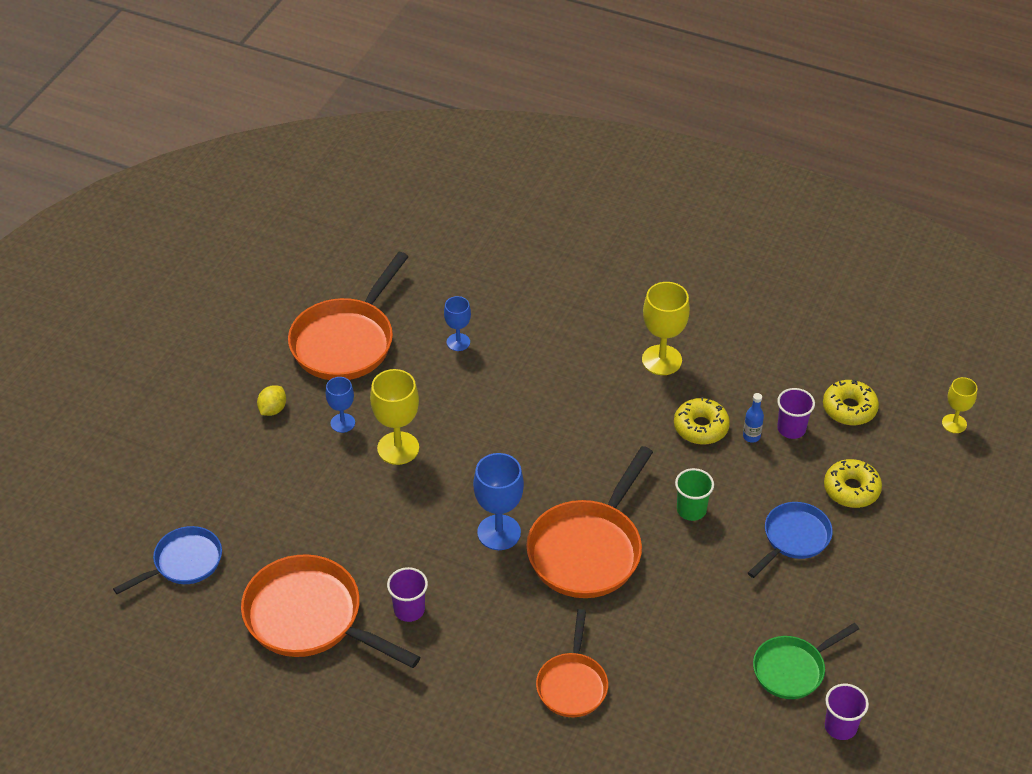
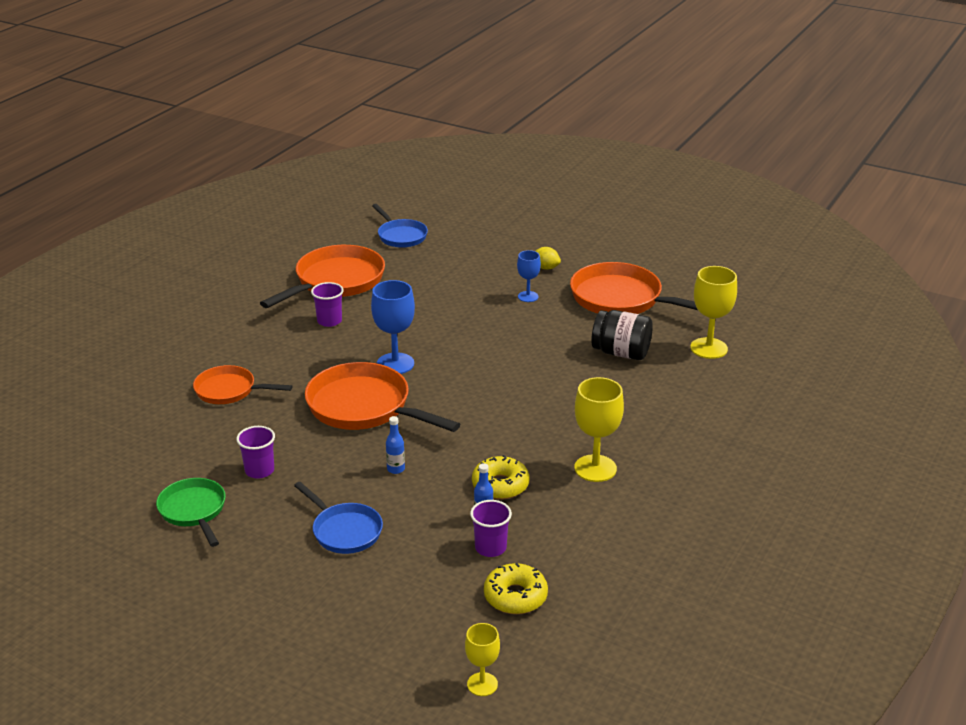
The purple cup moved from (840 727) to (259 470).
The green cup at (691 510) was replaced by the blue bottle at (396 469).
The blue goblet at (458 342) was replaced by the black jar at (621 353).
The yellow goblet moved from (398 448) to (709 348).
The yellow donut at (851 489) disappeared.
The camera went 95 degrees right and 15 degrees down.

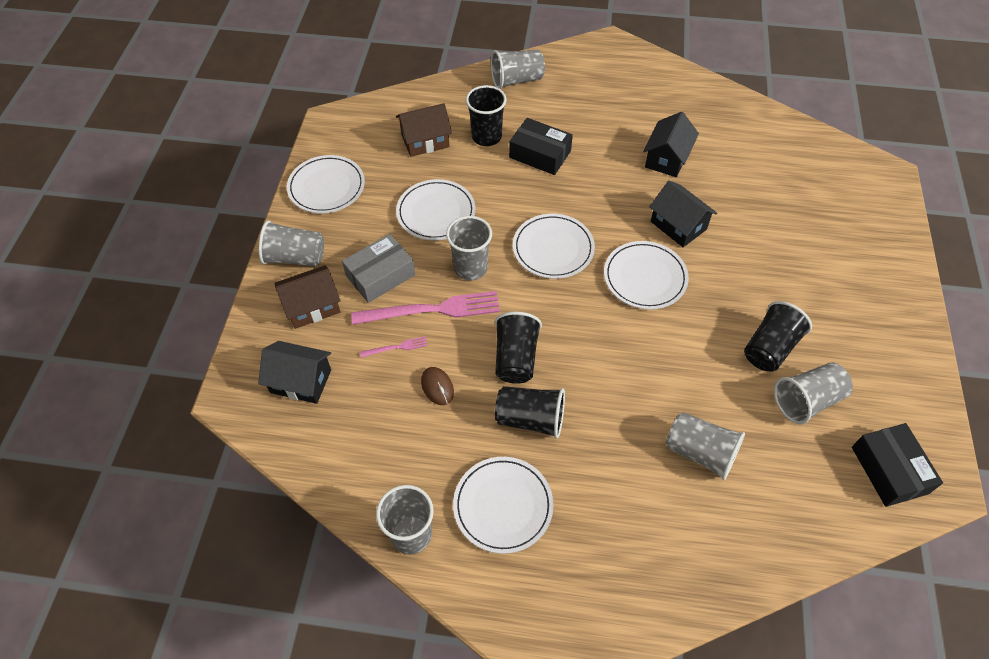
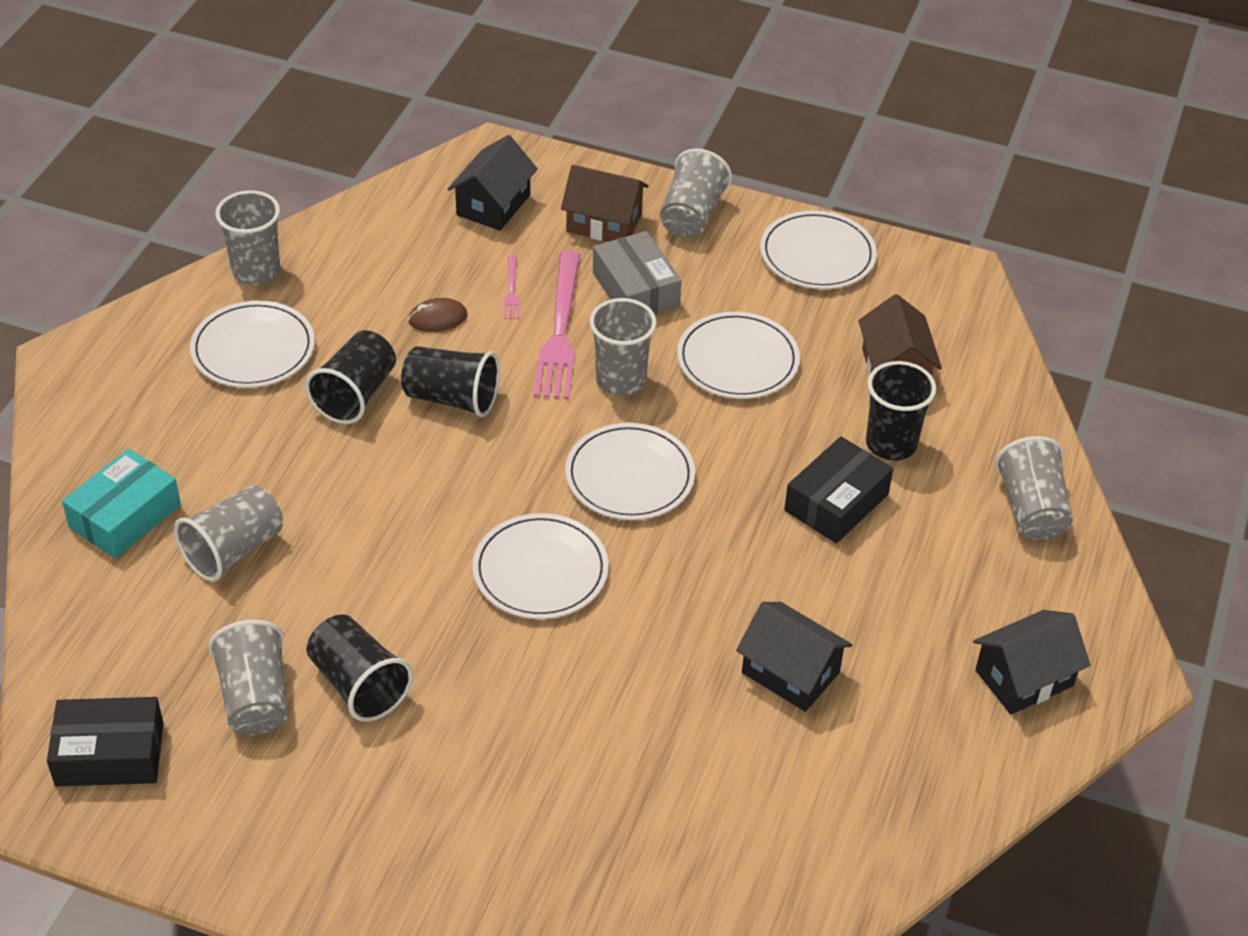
The turquoise box at (125 516) appeared.
The brown house at (312 306) turned 60 degrees counterclockwise.
The black house moved from (678 225) to (1024 678).
The camera went 100 degrees right and 10 degrees down.

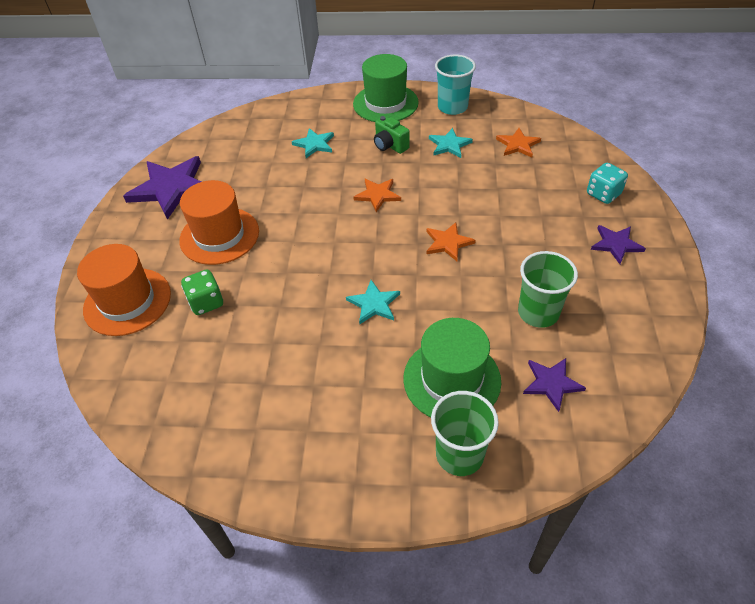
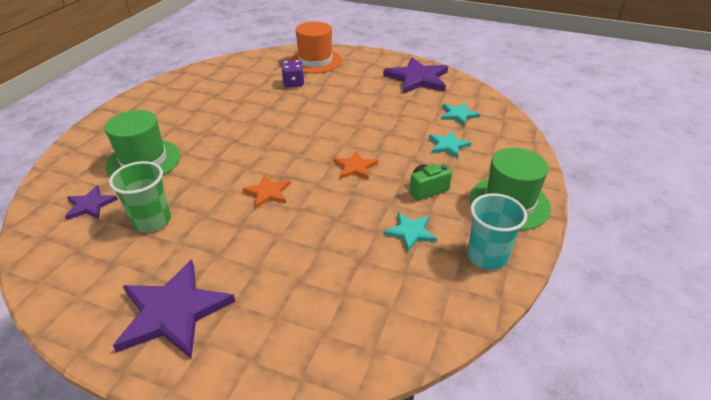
The purple star at (616 244) changed to 1.89 times the size.
The green dice at (206 302) became the purple dice at (293 83).
The turquoise star moved from (374 304) to (458 115).
The orange hat at (219 235) disappeared.
The green cup at (459 454) disappeared.
The orange star at (518 145) disappeared.
The turquoise dice at (603 194) disappeared.
The camera went 105 degrees right and 10 degrees down.

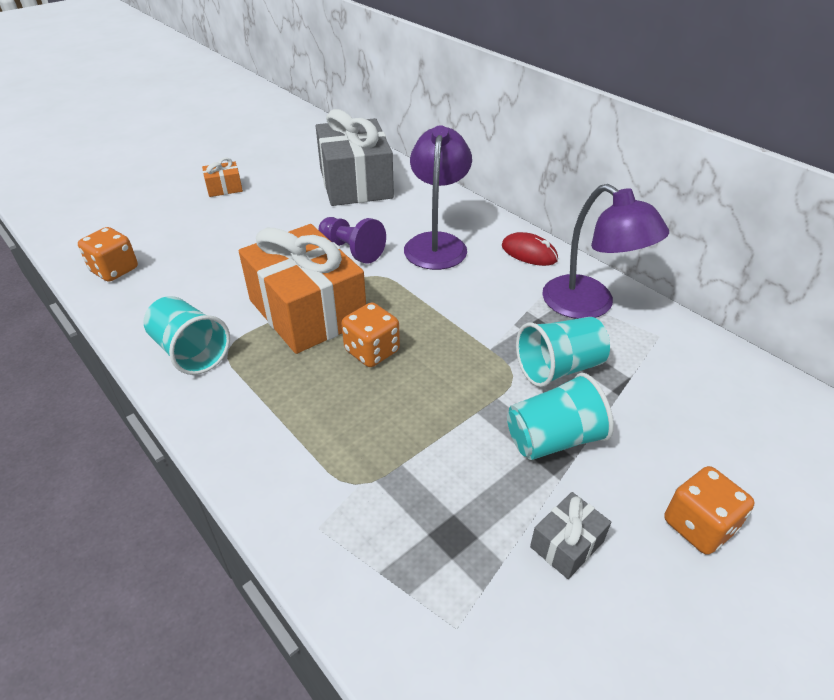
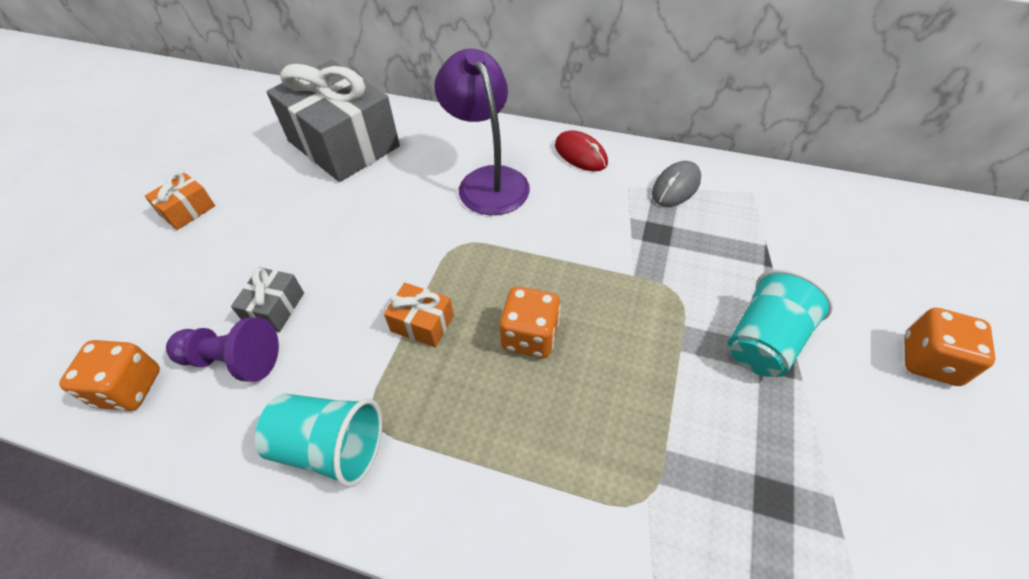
The purple pawn moved from (351 250) to (233 360).
The grey gift moved from (567 544) to (275 308).
The orange gift at (307 311) changed to 0.42 times the size.
The red mouse at (529 253) turned 45 degrees clockwise.
The purple lamp at (589 305) was replaced by the grey mouse at (676 187).
The turquoise cup at (559 368) disappeared.
The camera went 30 degrees left and 10 degrees up.

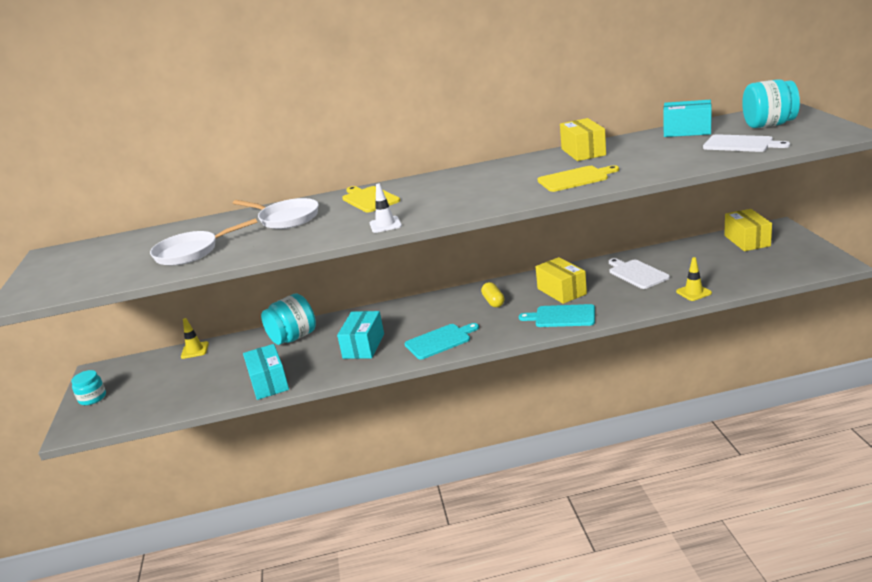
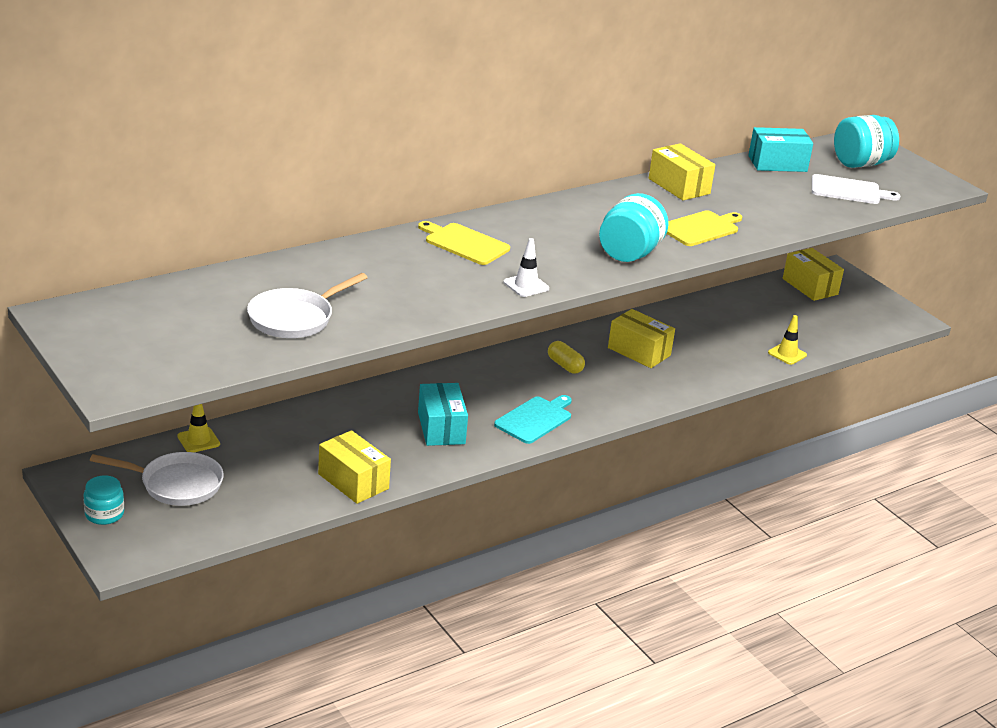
The white pan moved from (286 218) to (176 484).
The turquoise box at (269 383) became the yellow box at (353 481).
The turquoise jar moved from (293 337) to (629 253).
The turquoise cutting board at (562 316) disappeared.
The white cutting board at (637 273) disappeared.
The camera went 30 degrees left and 5 degrees up.

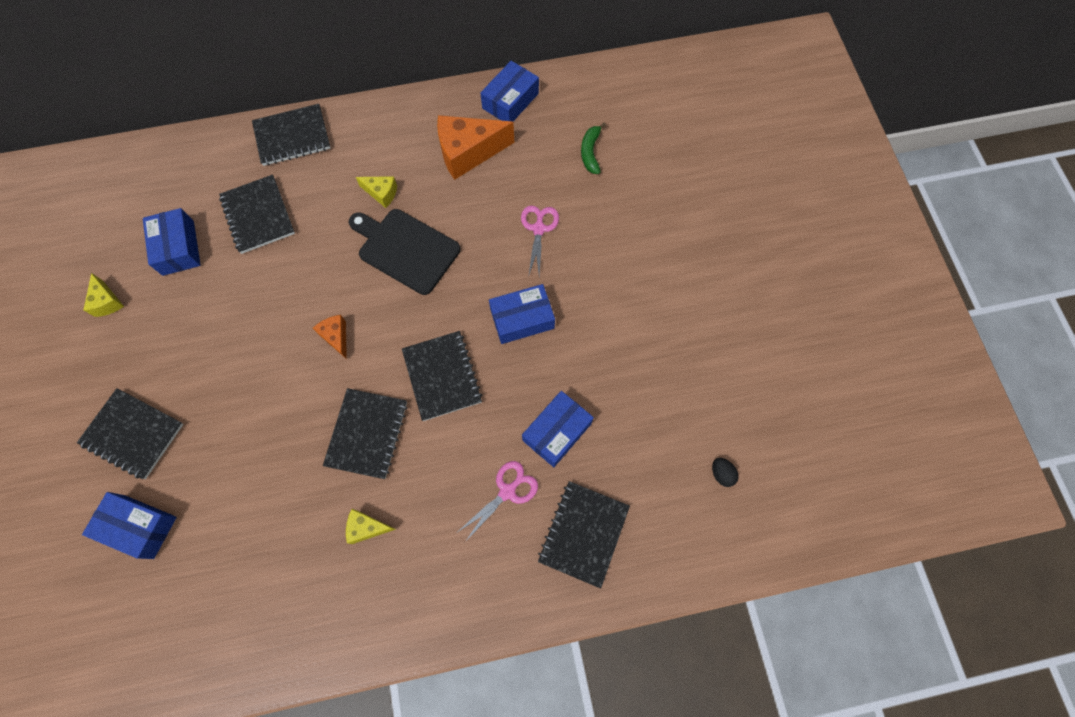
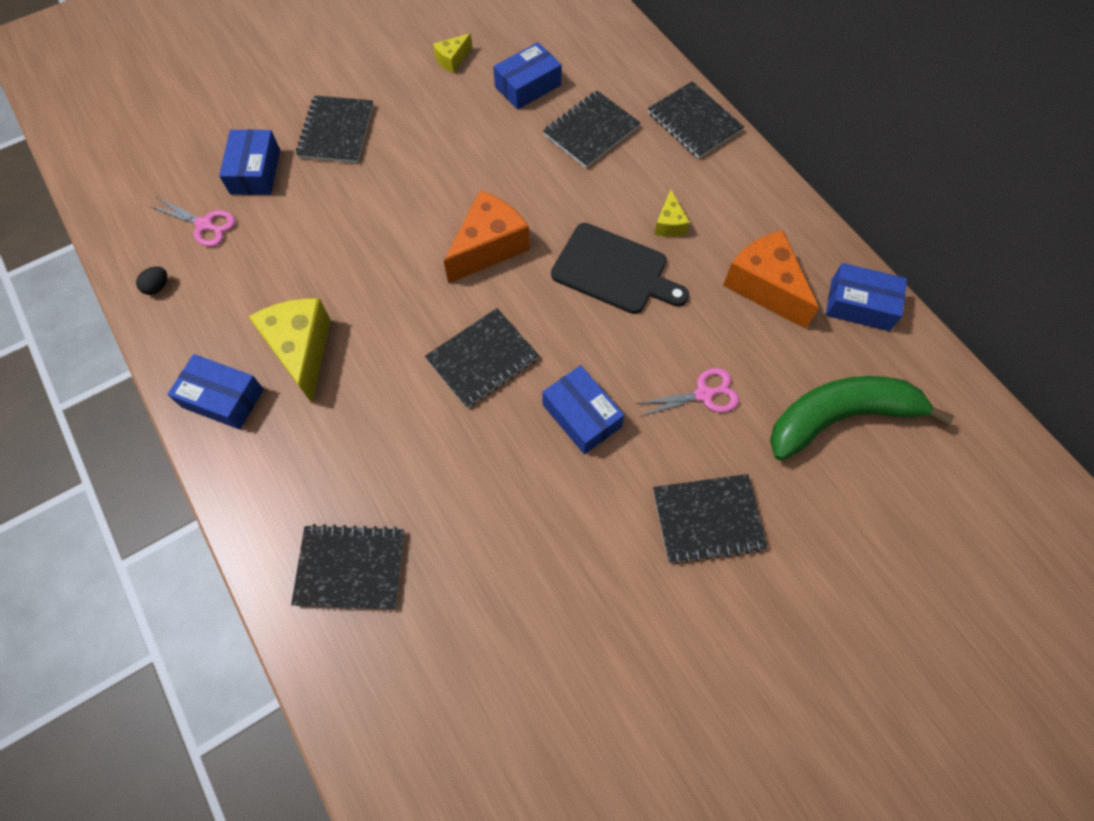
The black egg moved from (721 474) to (158 287).
The pink scissors moved from (507 491) to (204 225).
The blue box moved from (557 432) to (223 398).
The yellow cheese at (367 527) changed to 1.99 times the size.
The orange cheese at (336 337) changed to 1.99 times the size.
The black cutting board at (406 249) turned 105 degrees clockwise.
The black notebook moved from (367 434) to (707 519).
The green banana at (590 152) changed to 2.24 times the size.
The camera went 70 degrees right and 5 degrees down.

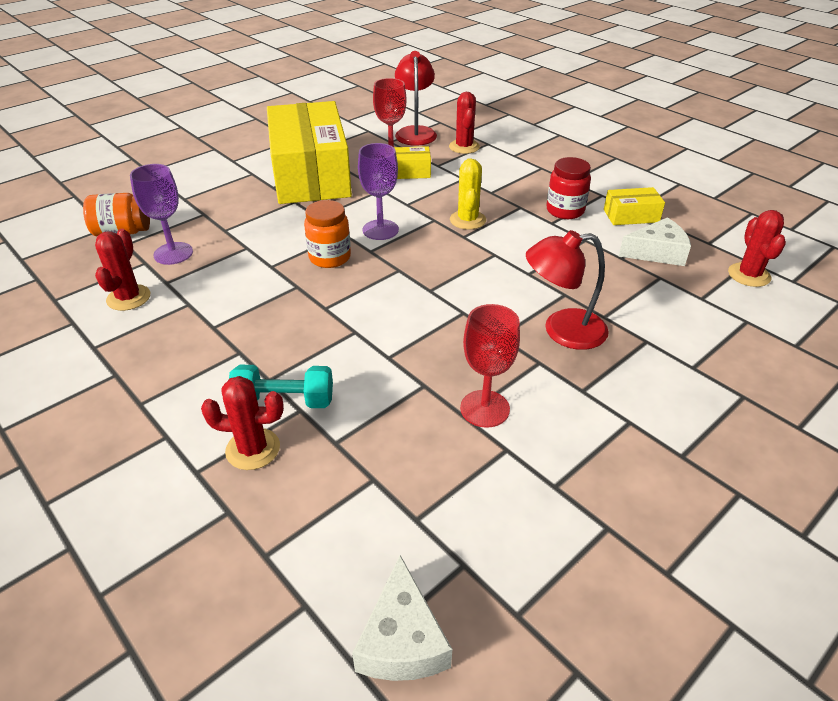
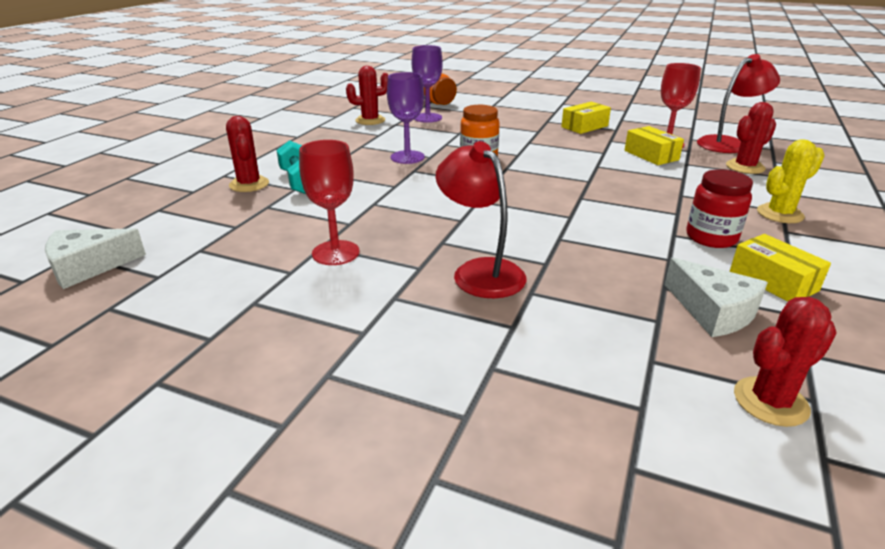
The purple goblet moved from (380 230) to (407 157).
The yellow box at (310 174) changed to 0.40 times the size.
The yellow cactus moved from (467 220) to (780 214).
The camera went 65 degrees right and 10 degrees down.

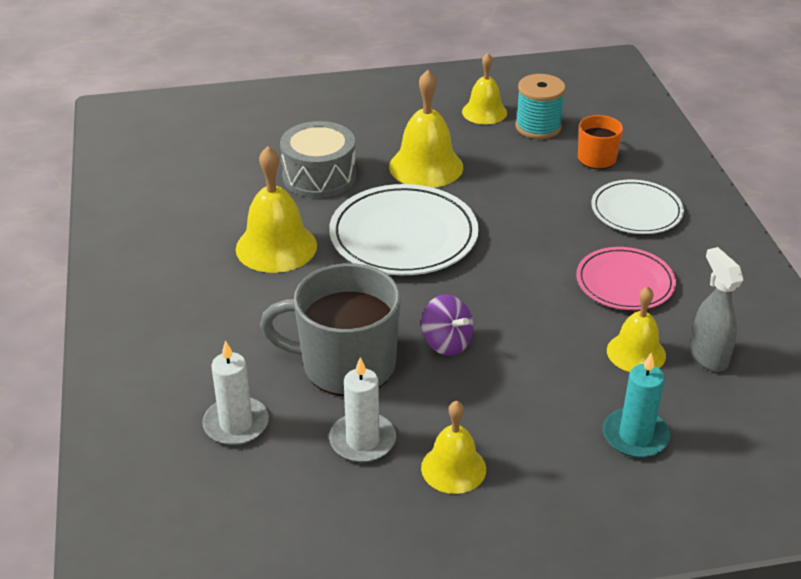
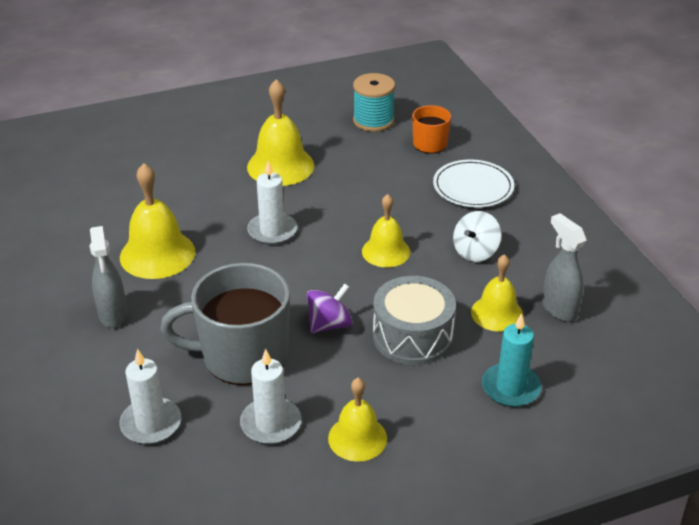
The grey spray bottle at (113 315) appeared.
The white plate at (403 235) was replaced by the white candle at (272 231).
The purple spinning top at (446 343) turned 75 degrees counterclockwise.
The yellow bell moved from (484 112) to (386 251).
The grey drum moved from (319 176) to (412 336).
The pink plate at (625 282) was replaced by the white spinning top at (475 252).
The camera went 10 degrees left and 0 degrees up.

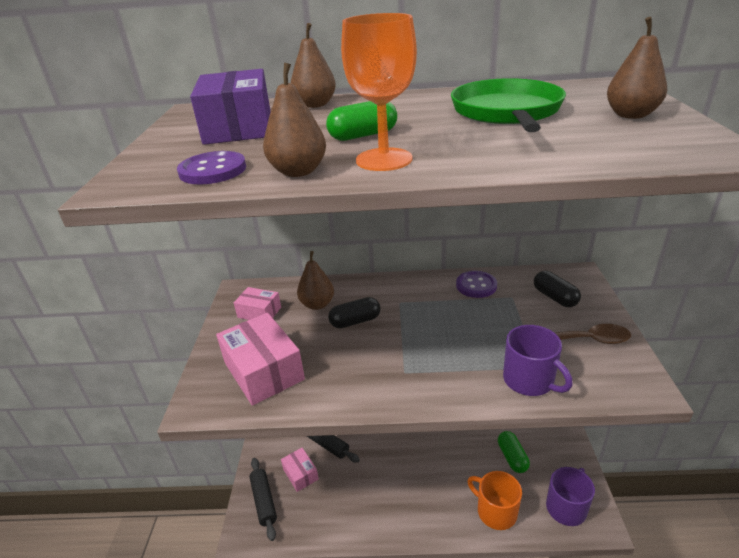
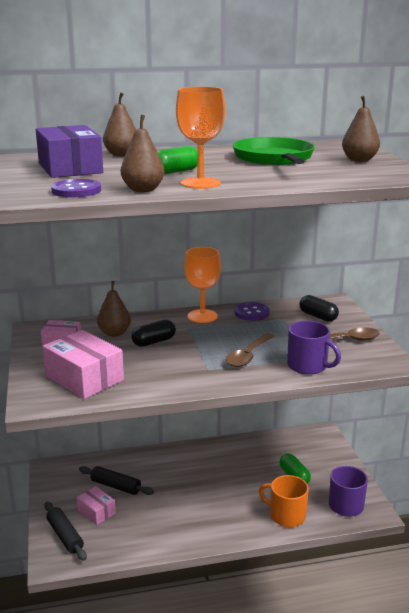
The orange goblet at (202 316) appeared.
The brown spoon at (248 355) appeared.
The camera went 15 degrees left and 10 degrees down.

